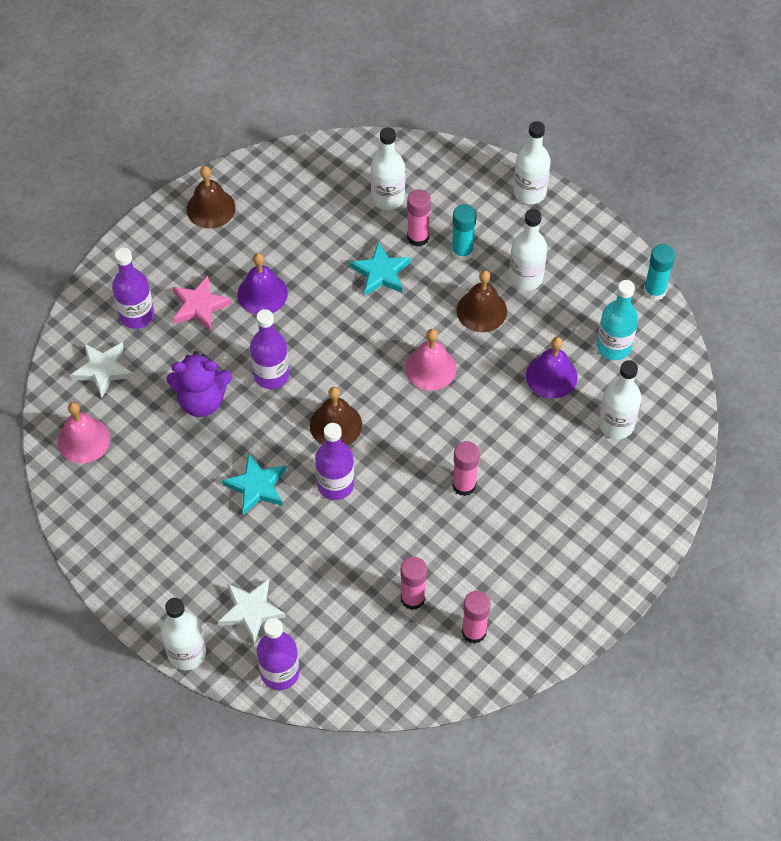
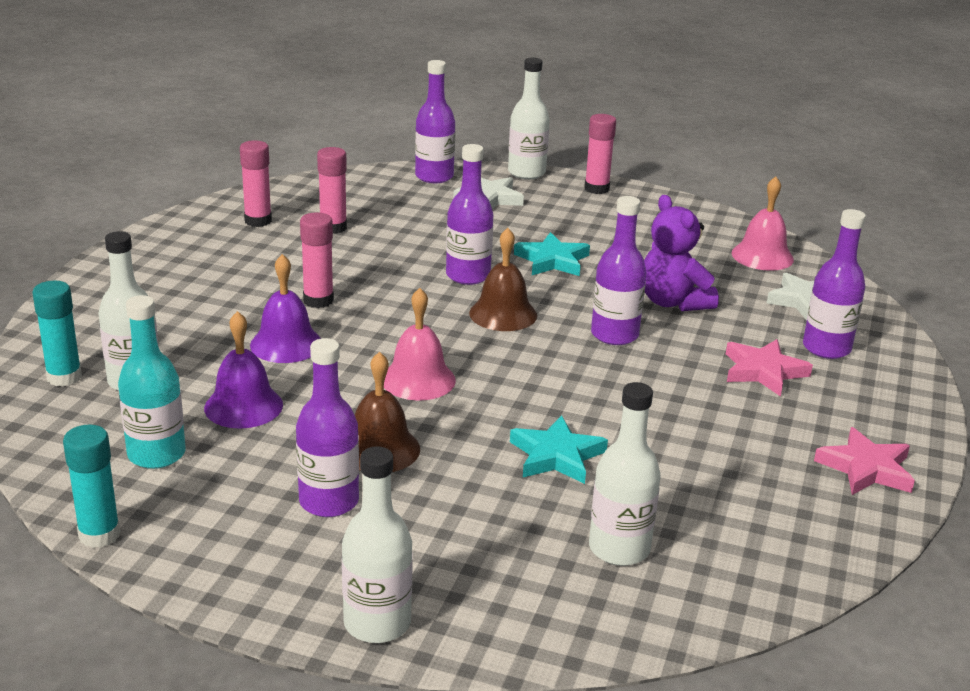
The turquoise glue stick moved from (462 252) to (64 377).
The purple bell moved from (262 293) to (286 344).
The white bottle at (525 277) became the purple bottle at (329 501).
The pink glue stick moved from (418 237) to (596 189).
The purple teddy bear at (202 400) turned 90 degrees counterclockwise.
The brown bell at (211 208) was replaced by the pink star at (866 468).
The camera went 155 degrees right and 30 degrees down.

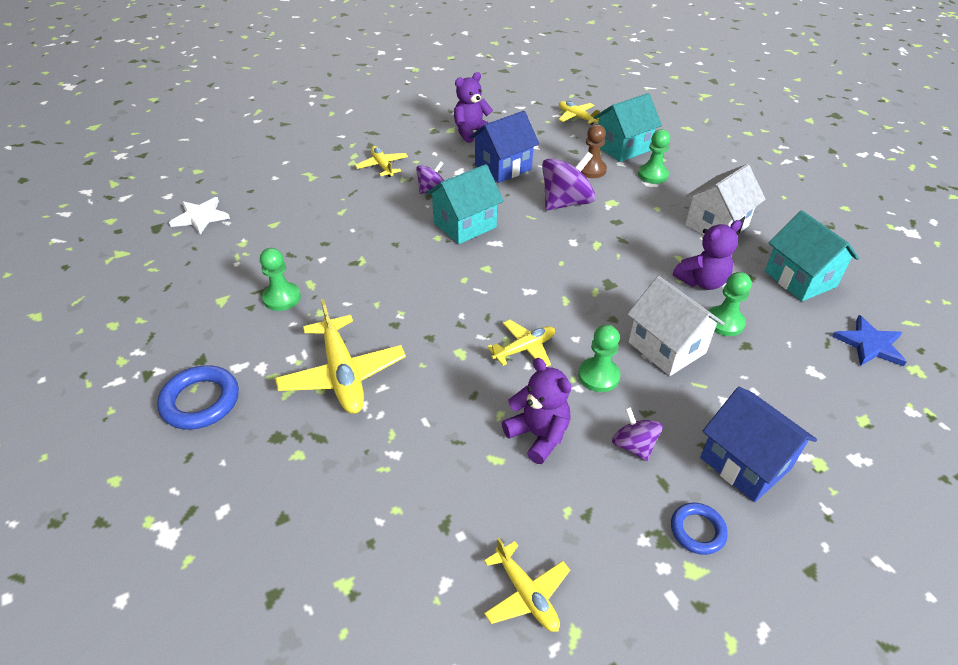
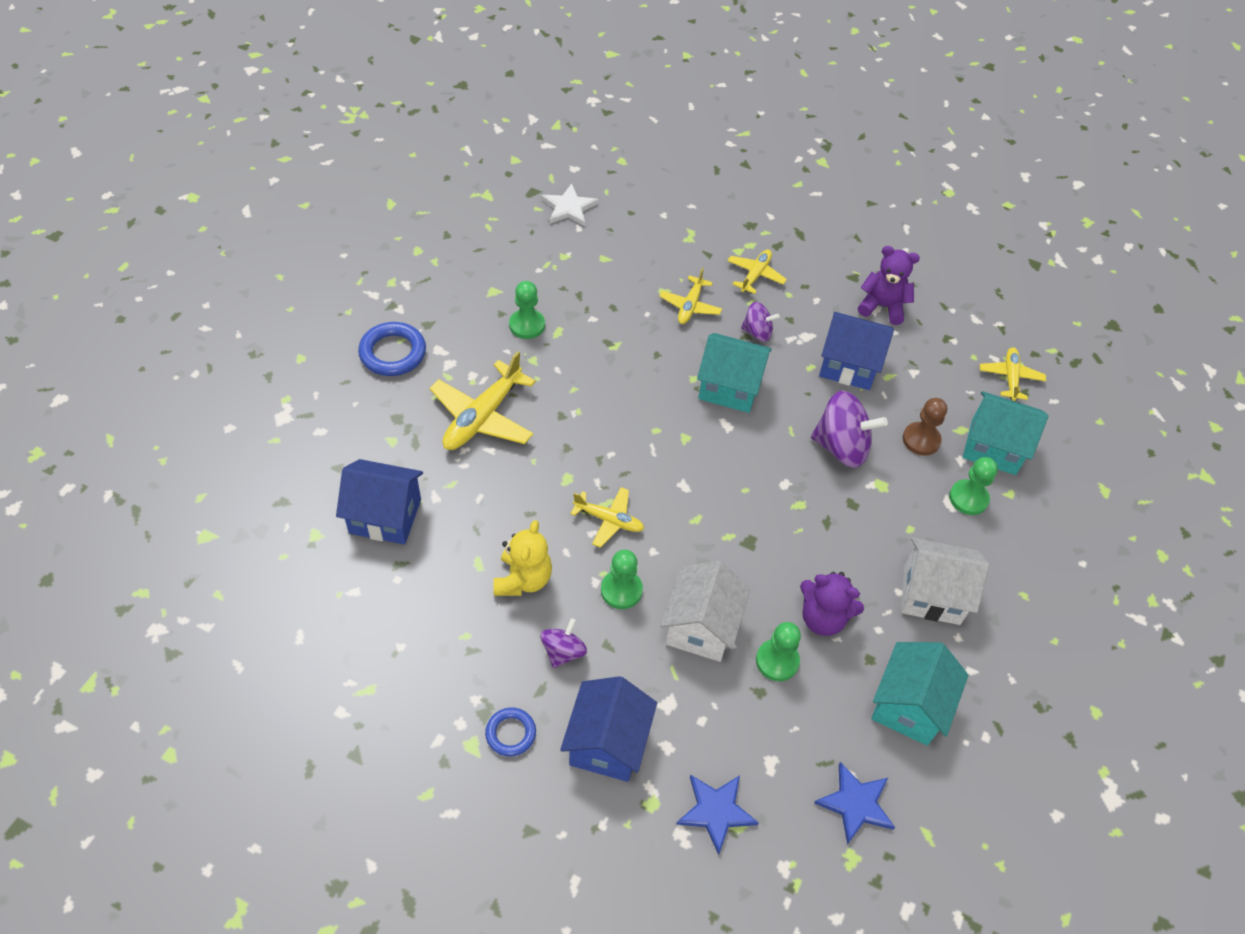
The blue house at (385 516) appeared.
The purple teddy bear at (538 435) became the yellow teddy bear at (523 579).
The yellow plane moved from (526 594) to (690 306).
The blue star at (716 811) appeared.
The camera went 50 degrees right and 10 degrees up.

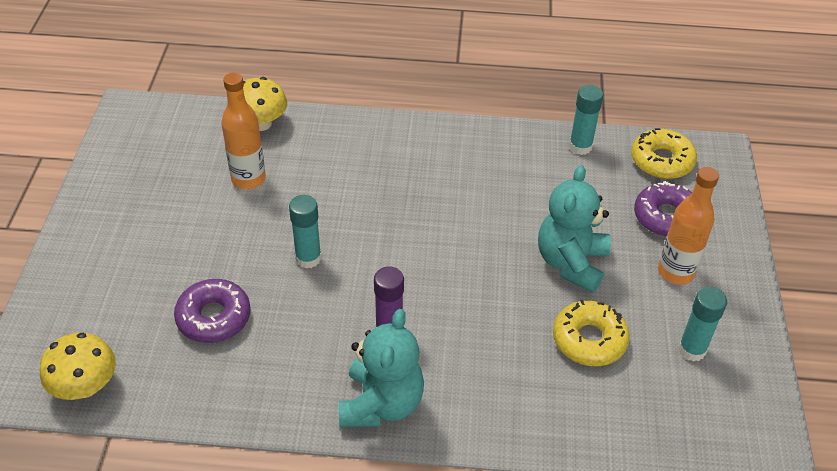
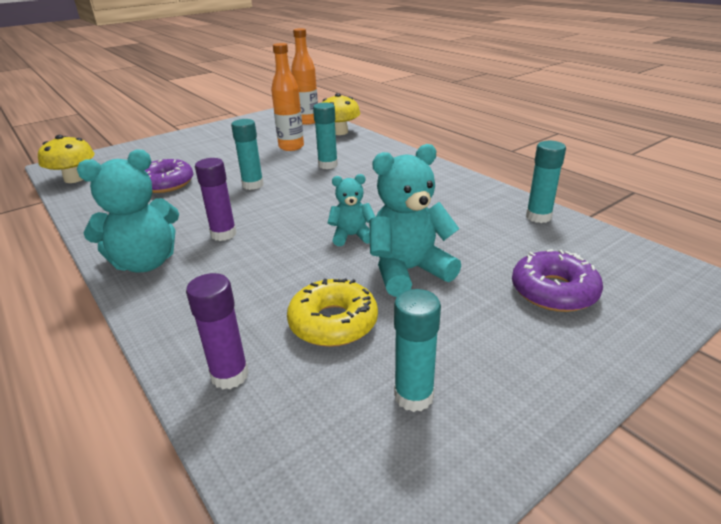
The purple glue stick at (230 375) appeared.
The orange bottle moved from (675 272) to (307 121).
The turquoise glue stick at (328 165) appeared.
The turquoise teddy bear at (352 236) appeared.
The yellow donut at (661 161) disappeared.
The camera went 50 degrees right and 15 degrees down.

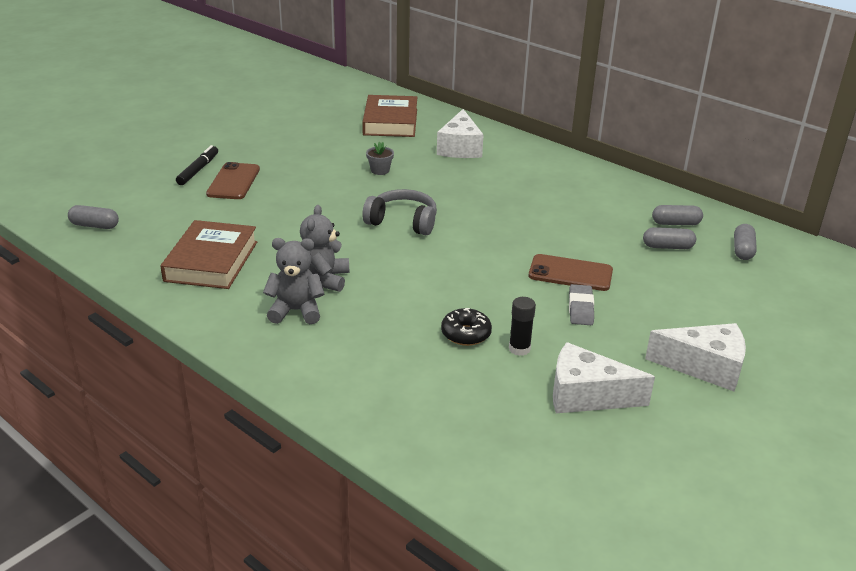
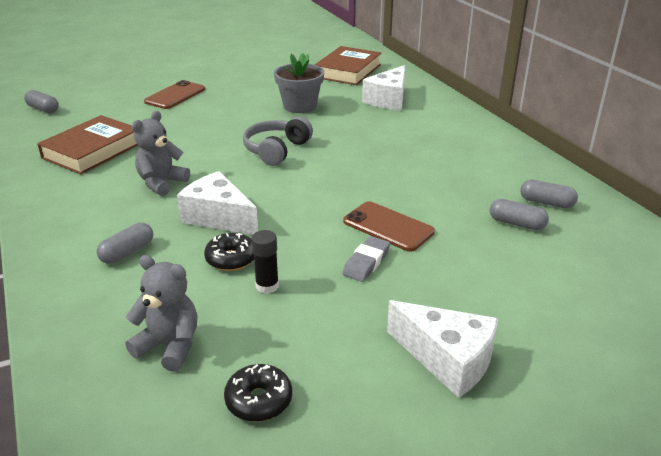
The grey capsule moved from (743 250) to (127 252).
The grey teddy bear moved from (296 311) to (169 346).
The white cheese moved from (586 395) to (218 217).
The black donut at (259 400) appeared.
The grey headphones at (403 222) turned 105 degrees counterclockwise.
The grey flower pot at (380 170) changed to 1.92 times the size.
The black marker at (198 170) disappeared.
The camera went 25 degrees right and 0 degrees up.

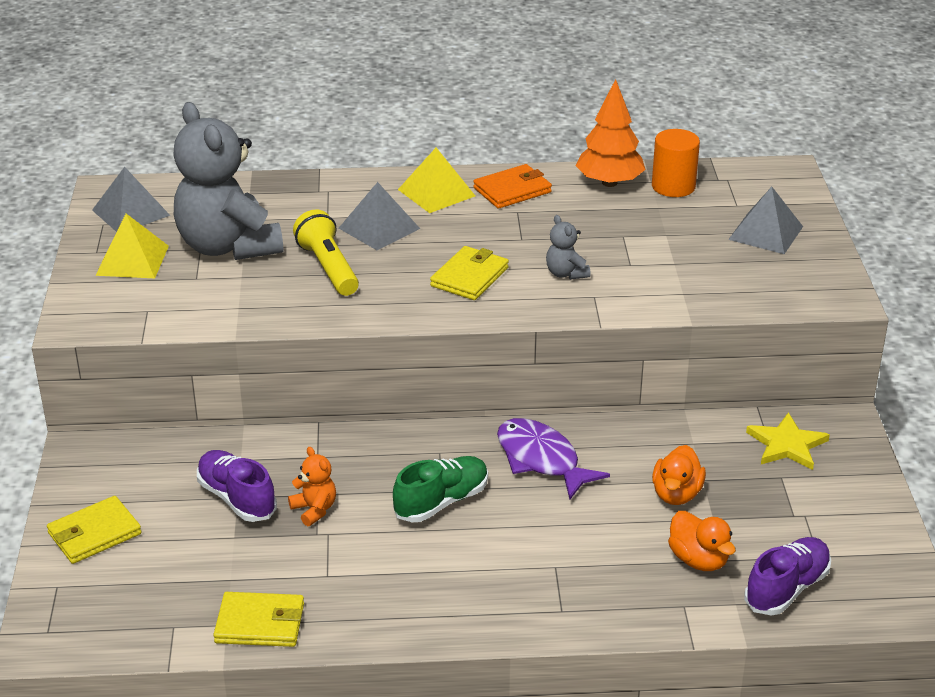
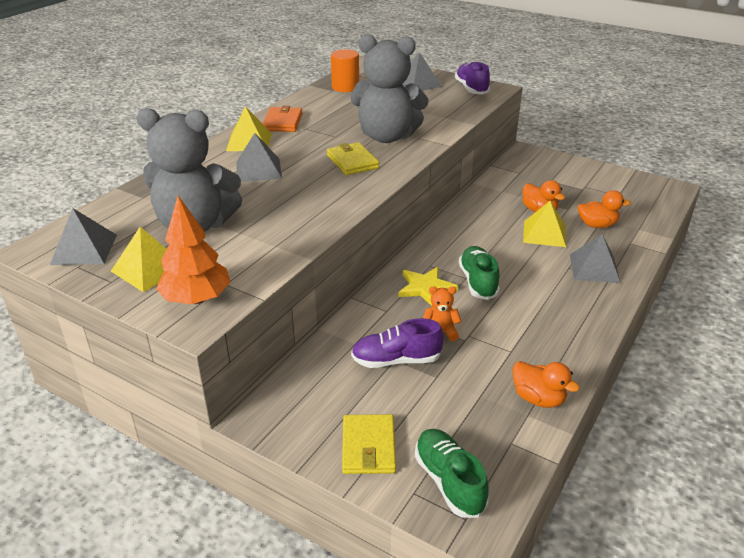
The orange tree moved from (609 183) to (196 299).
The grey teddy bear at (566 273) changed to 2.45 times the size.
The yellow star moved from (787 445) to (426 288).
The green shoe at (449 481) appeared.
The purple shoe moved from (787 589) to (471 89).
The yellow wallet at (260 623) was replaced by the orange duck at (538 398).
The yellow pyramid at (544 233) appeared.
The grey pyramid at (594 268) appeared.
The yellow flashlight at (328 268) disappeared.
The purple fish at (541 460) disappeared.
The camera went 55 degrees left and 0 degrees up.

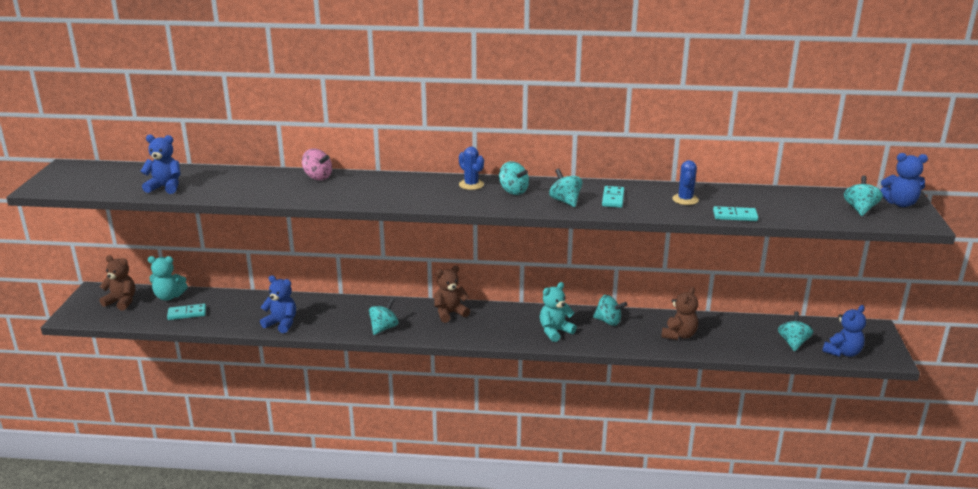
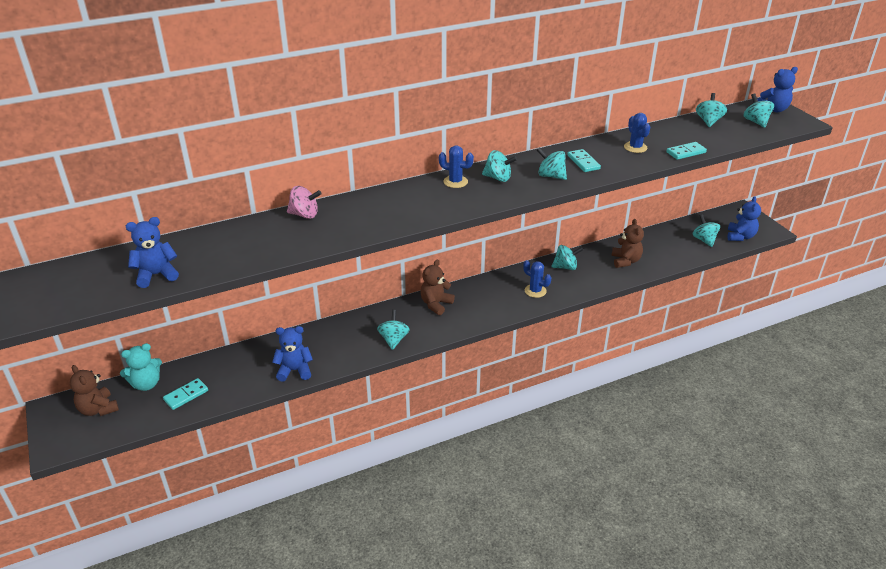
The brown teddy bear at (121 302) turned 120 degrees counterclockwise.
The turquoise teddy bear at (555 331) was replaced by the blue cactus at (535 291).
The turquoise spinning top at (708 121) appeared.
The camera went 30 degrees left and 10 degrees up.

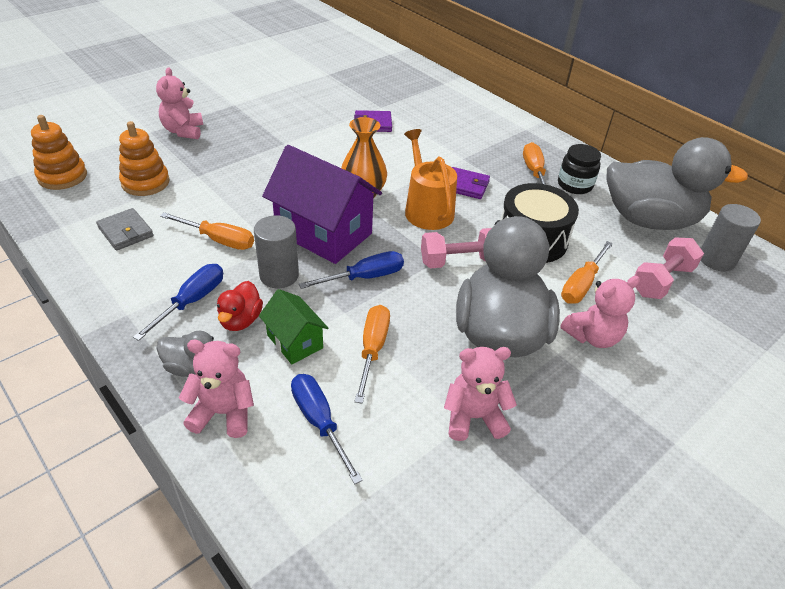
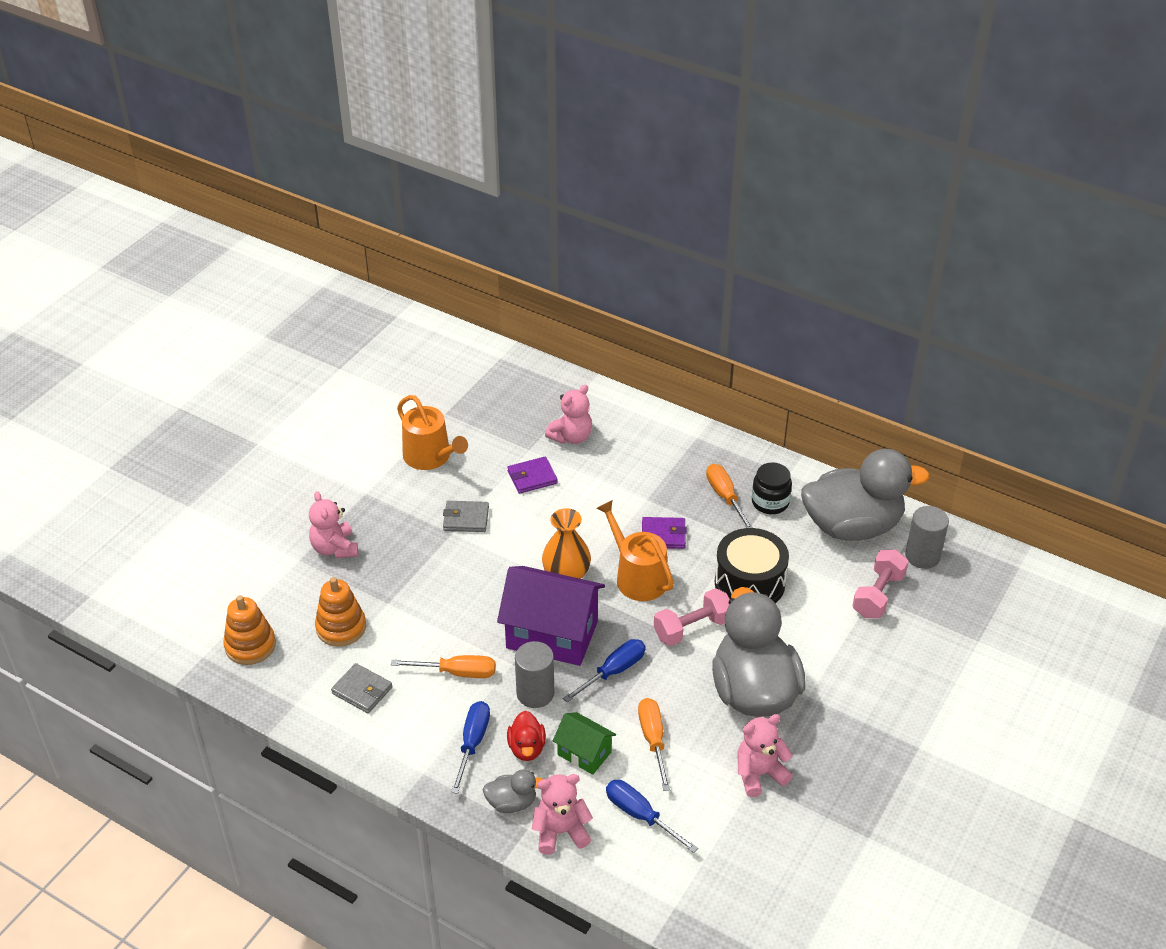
The orange watering can at (430 457) appeared.
The grey wallet at (466 519) appeared.
The pink teddy bear moved from (592 336) to (571 437).
The orange screwdriver at (581 285) disappeared.
The camera went 15 degrees left and 0 degrees up.

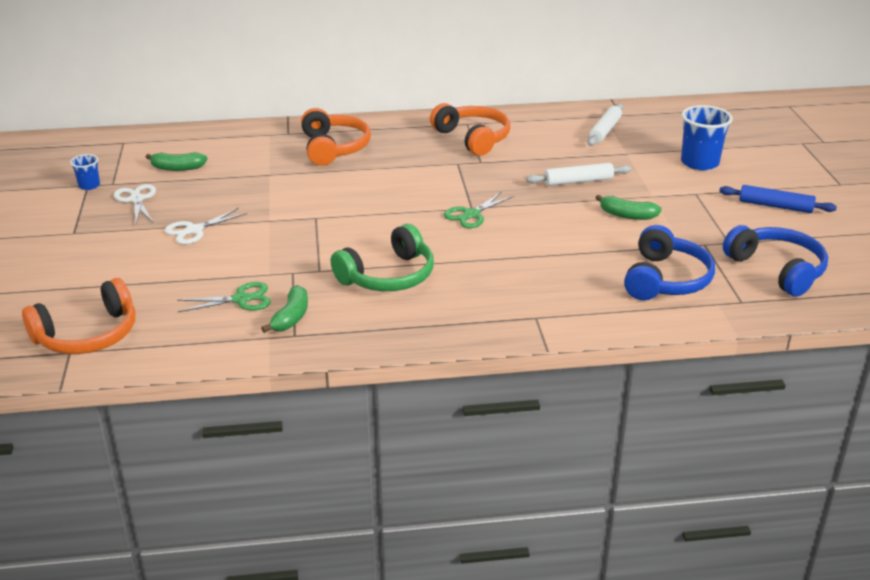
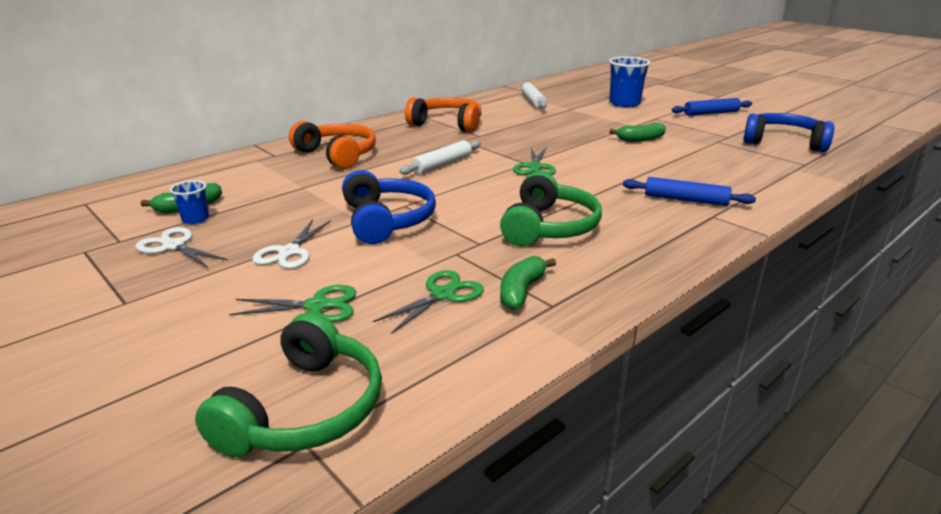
The blue cup moved from (89 185) to (195 219).
The orange headphones at (88 335) became the green headphones at (304 409).
The green scissors at (317 306) appeared.
The blue headphones moved from (665 279) to (387 220).
The white rolling pin moved from (578 181) to (442 164).
The green banana at (291 317) turned 135 degrees counterclockwise.
The blue rolling pin at (685 200) appeared.
The camera went 35 degrees left and 5 degrees down.

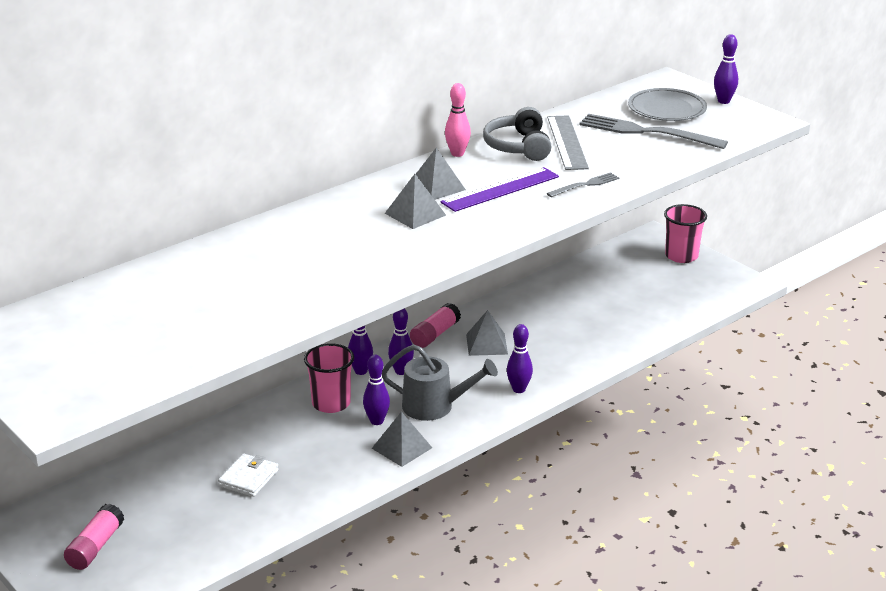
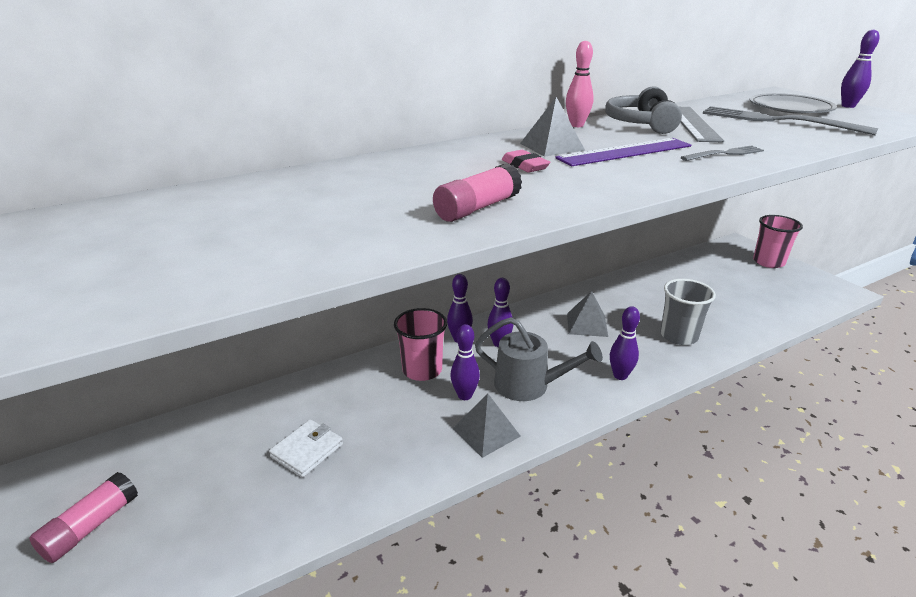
The pink glue stick moved from (435 334) to (477 208).
The grey pyramid at (415 214) was replaced by the pink eraser at (524 165).
The grey cup at (678 336) appeared.
The camera went 10 degrees right and 0 degrees up.

